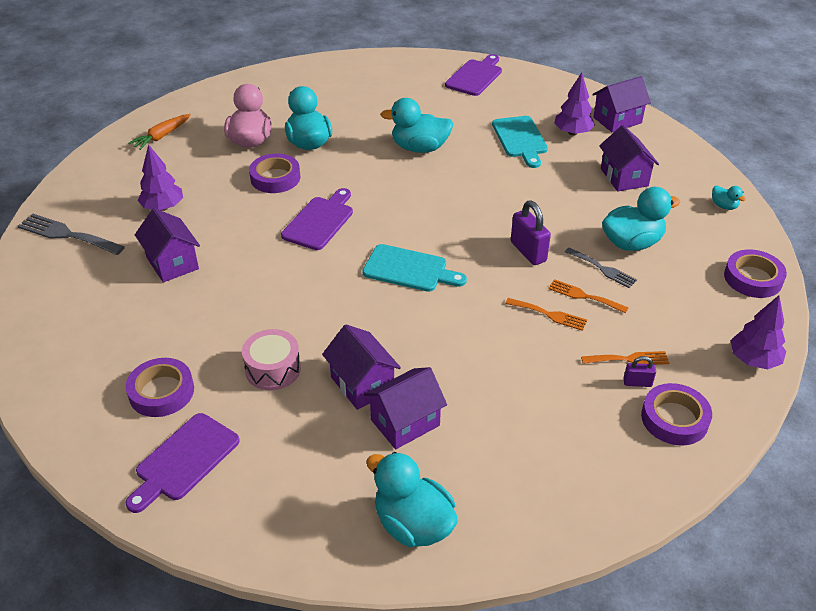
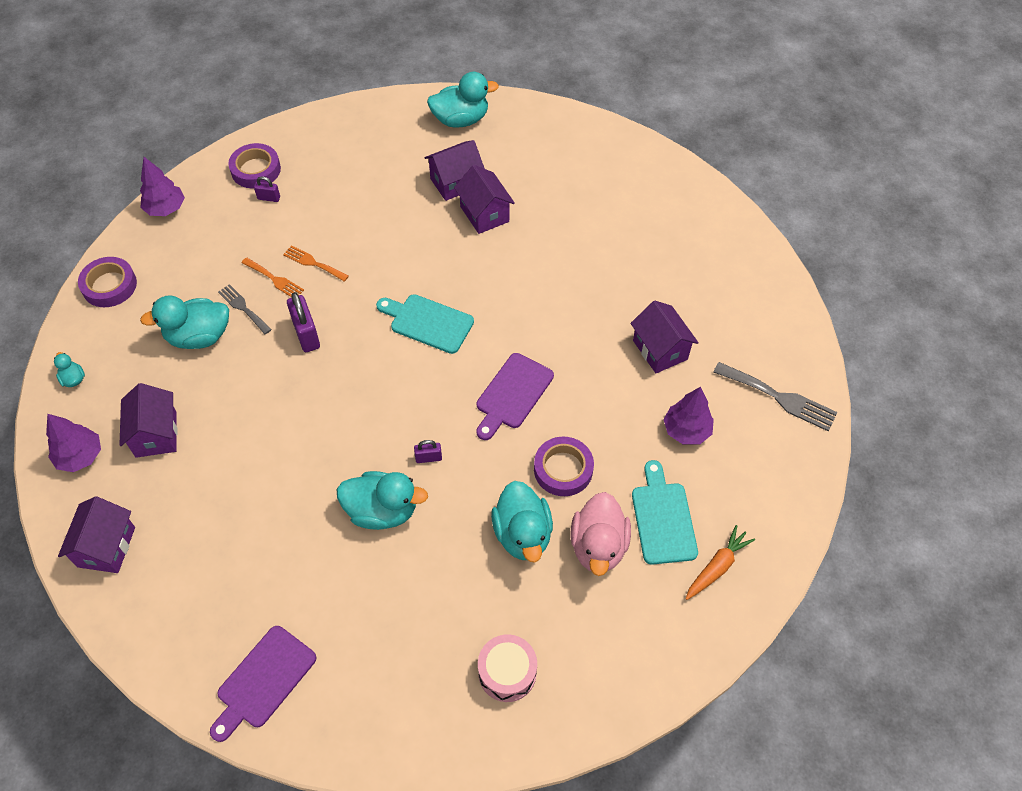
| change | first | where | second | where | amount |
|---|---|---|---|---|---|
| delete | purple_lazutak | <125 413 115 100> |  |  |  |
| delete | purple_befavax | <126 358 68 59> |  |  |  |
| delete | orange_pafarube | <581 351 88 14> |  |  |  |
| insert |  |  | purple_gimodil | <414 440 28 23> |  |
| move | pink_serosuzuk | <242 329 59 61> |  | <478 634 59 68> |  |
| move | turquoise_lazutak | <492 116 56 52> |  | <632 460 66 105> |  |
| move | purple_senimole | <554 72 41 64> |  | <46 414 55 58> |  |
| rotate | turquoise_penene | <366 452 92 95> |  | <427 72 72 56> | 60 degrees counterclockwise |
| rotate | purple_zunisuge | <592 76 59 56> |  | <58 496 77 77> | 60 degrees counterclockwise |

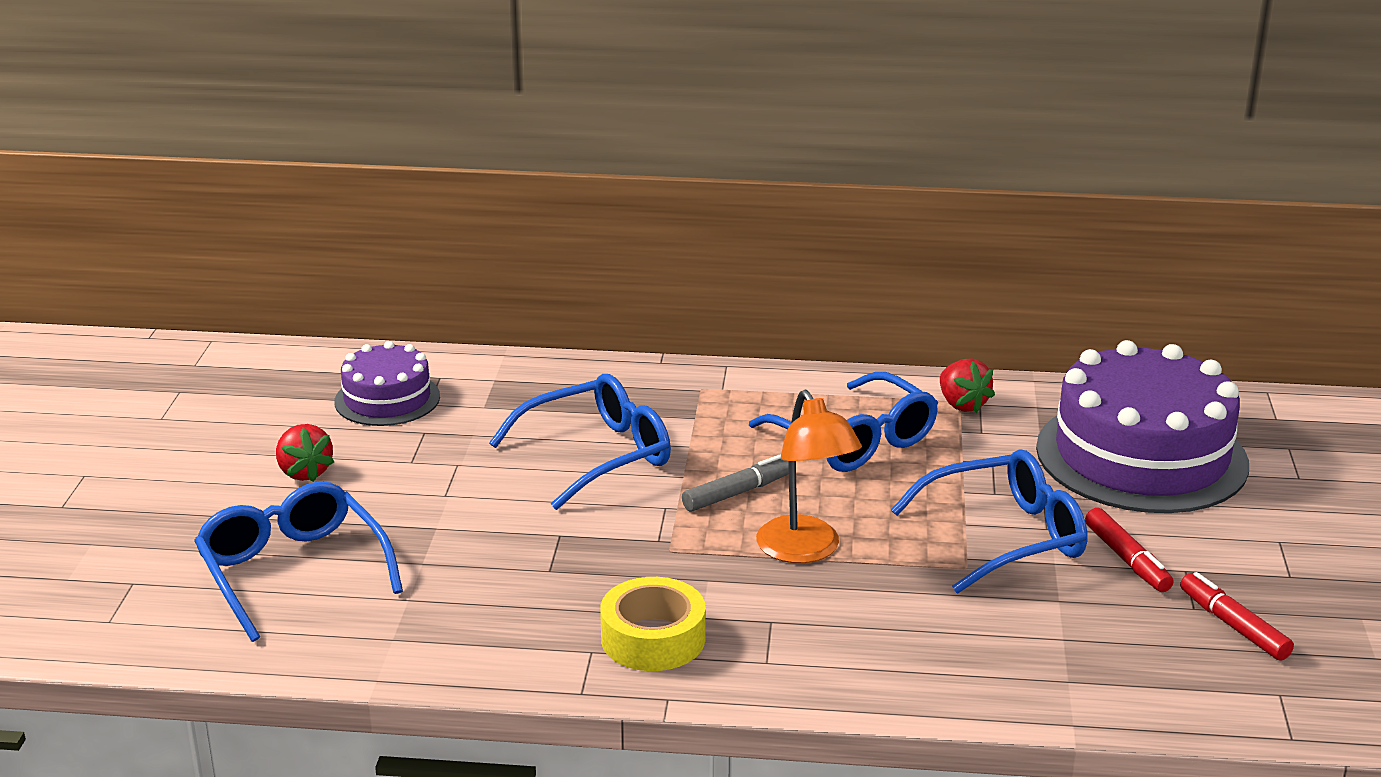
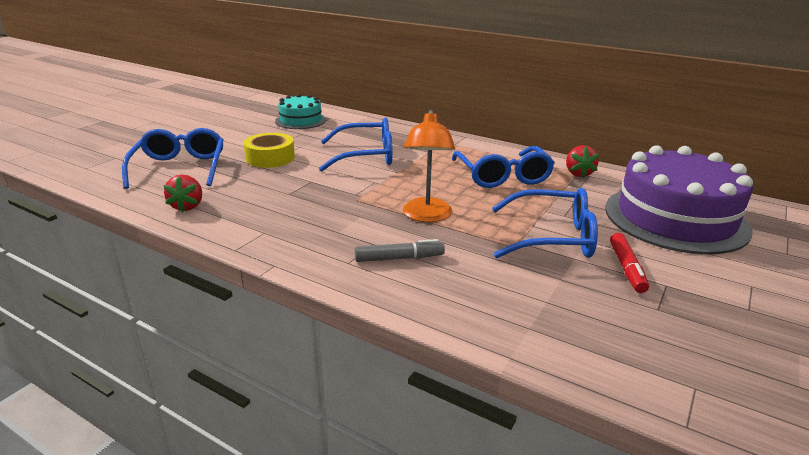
| change | first | where | second | where | amount |
|---|---|---|---|---|---|
| delete | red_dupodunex | <1180 572 114 89> |  |  |  |
| move | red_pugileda | <276 424 58 58> |  | <163 175 39 37> |  |
| move | yellow_befavax | <600 577 106 94> |  | <243 133 52 35> |  |
| move | grey_dupodunex | <682 455 107 57> |  | <355 239 90 23> |  |
| recolor | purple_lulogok | <334 341 106 85> | turquoise_lulogok | <275 94 51 35> |  |

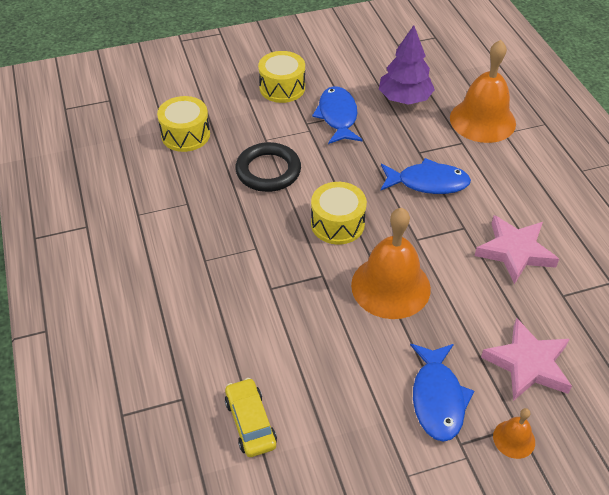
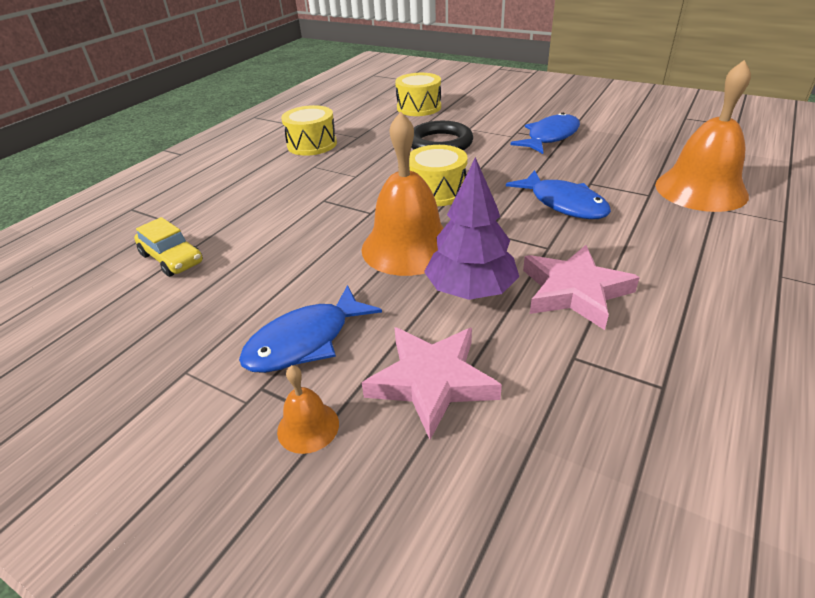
| change | first | where | second | where | amount |
|---|---|---|---|---|---|
| move | yellow_serosuzuk | <258 51 47 52> |  | <281 105 56 51> |  |
| move | purple_senimole | <379 25 56 80> |  | <424 157 95 143> |  |
| rotate | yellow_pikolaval | <225 378 52 79> |  | <134 217 69 60> | 105 degrees clockwise |

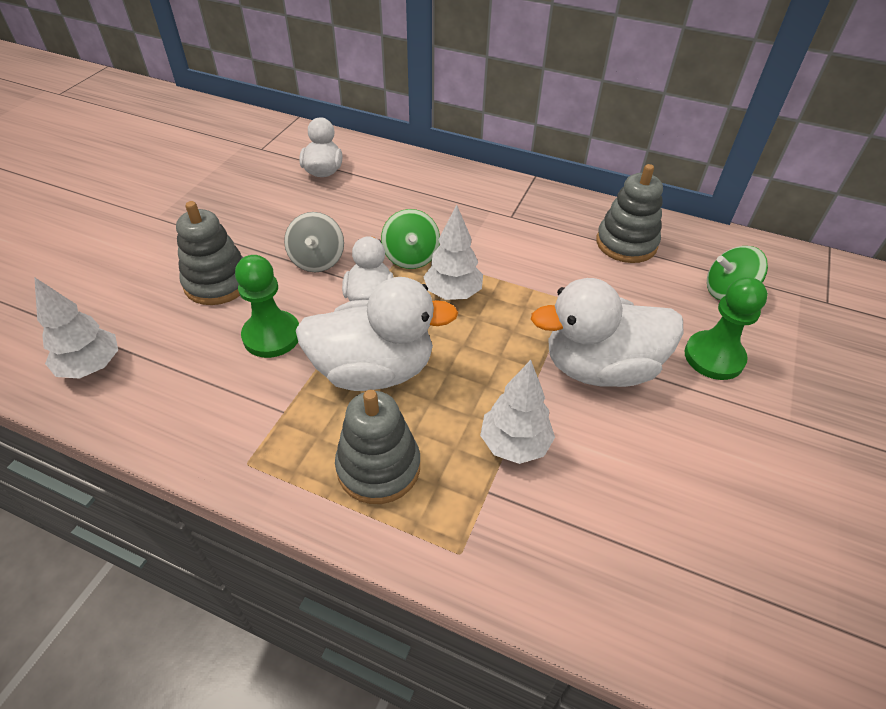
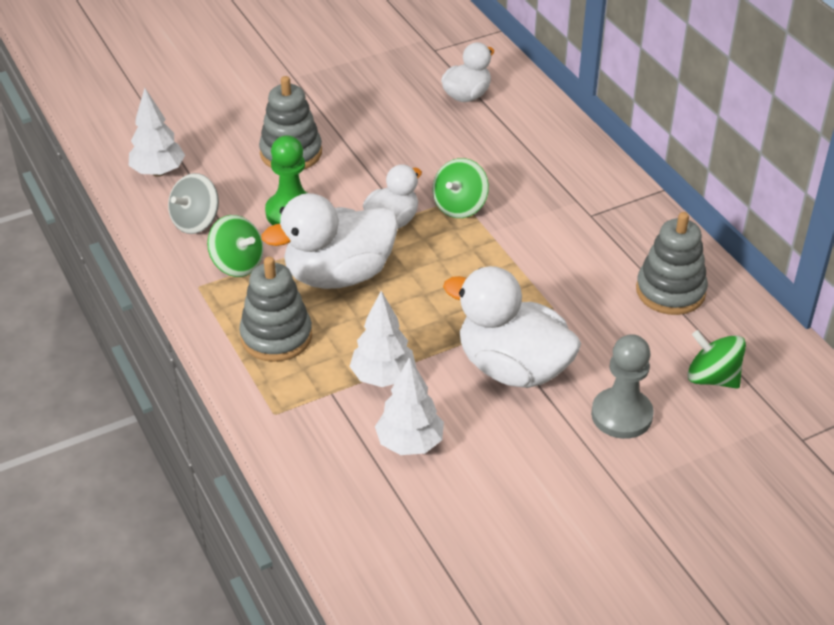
| change | first | where | second | where | amount |
|---|---|---|---|---|---|
| insert |  |  | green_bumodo | <207 215 57 62> |  |
| move | grey_bumodo | <284 212 60 60> |  | <168 173 51 61> |  |
| move | white_senimole | <423 204 60 96> |  | <375 357 69 98> |  |
| recolor | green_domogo | <685 277 83 103> | grey_domogo | <591 334 63 105> |  |
| rotate | white_penene | <296 277 162 114> |  | <262 193 136 96> | 120 degrees clockwise |

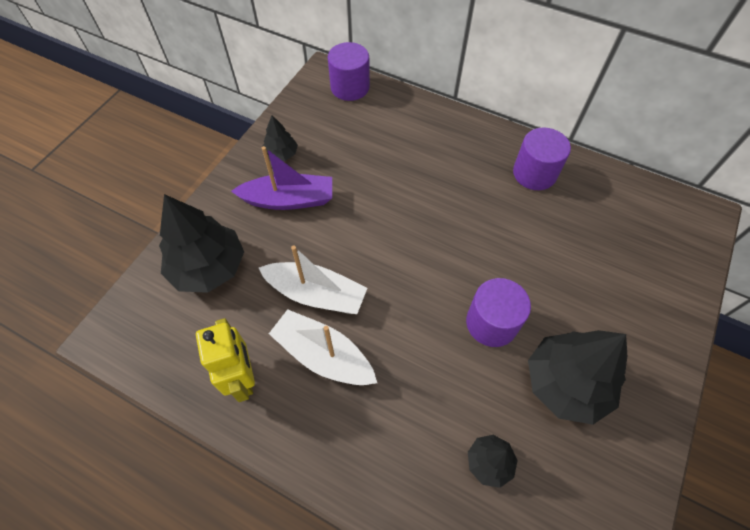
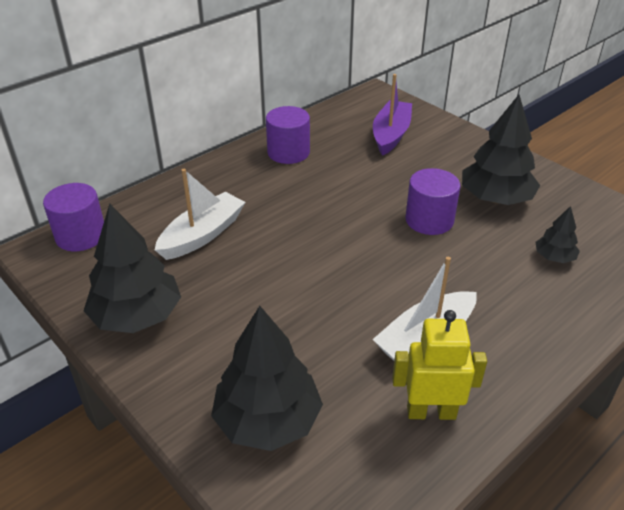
| change | first | where | second | where | amount |
|---|---|---|---|---|---|
| move | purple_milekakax | <231 146 101 64> |  | <373 74 39 82> |  |
| move | white_milekakax | <259 246 108 68> |  | <155 169 91 91> |  |
| resize | black_senimole | <262 115 36 46> |  | <84 203 97 130> | x1.98 |

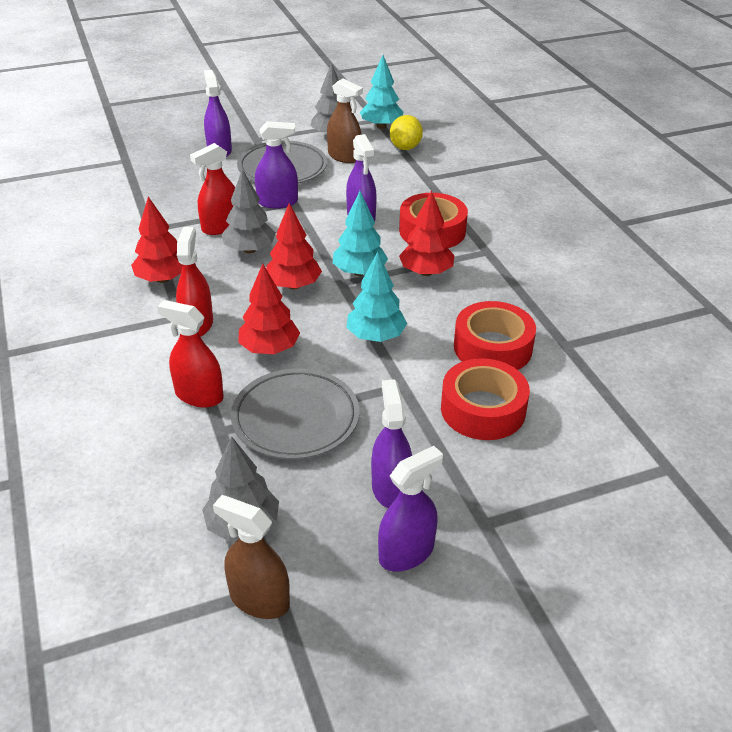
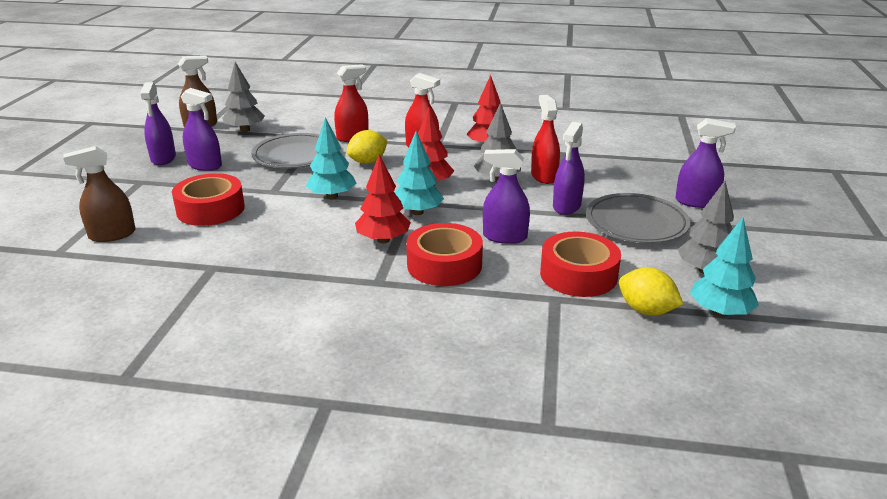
| change | first | where | second | where | amount |
|---|---|---|---|---|---|
| move | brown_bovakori | <327 79 36 84> |  | <63 146 73 96> |  |
| move | red_befavax | <454 301 82 69> |  | <540 231 81 66> |  |
| replace | red_senimole | <238 264 62 90> | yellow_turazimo | <346 130 41 34> |  |

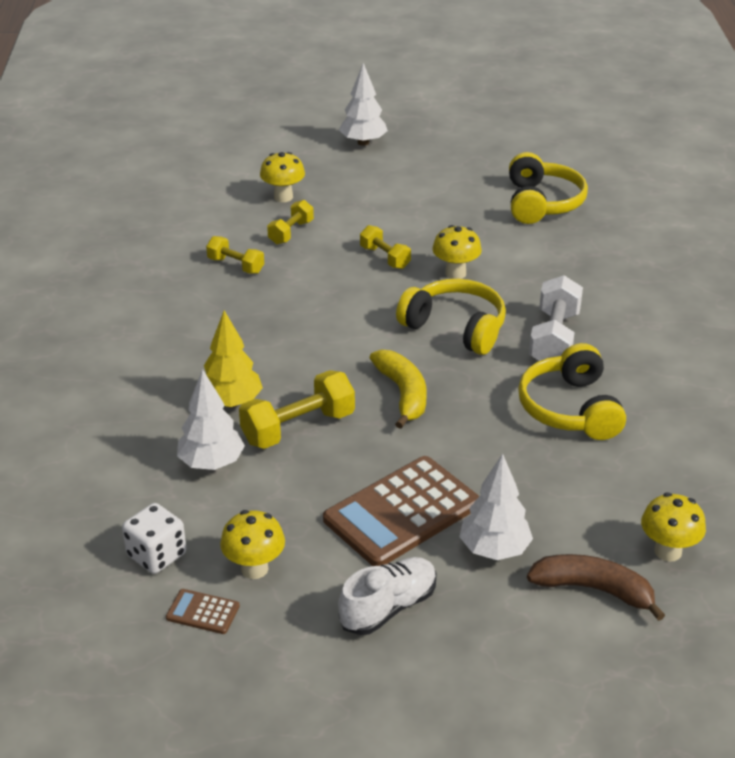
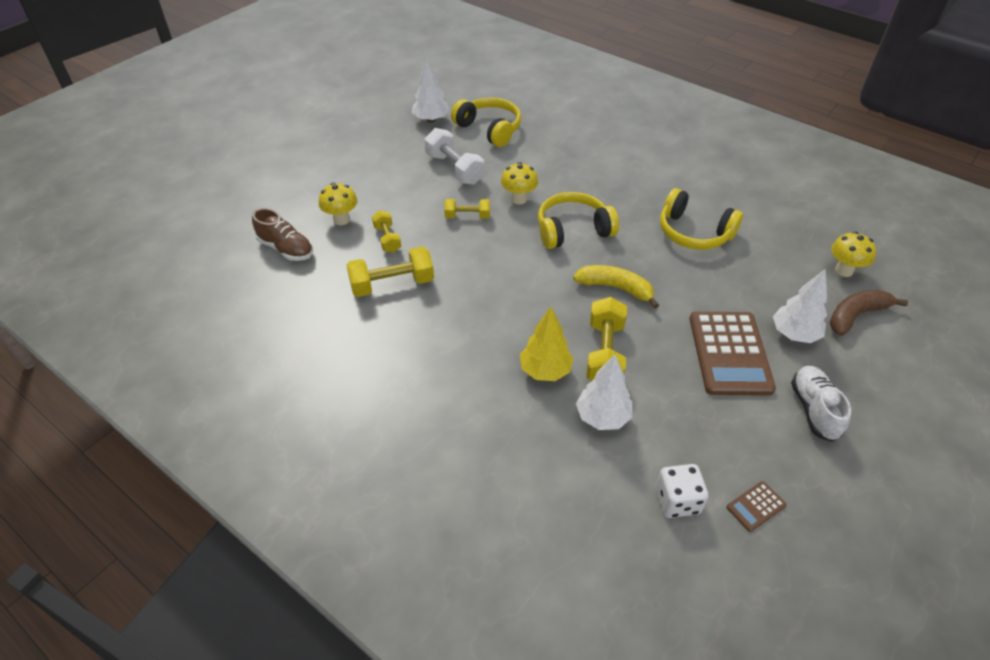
| change | first | where | second | where | amount |
|---|---|---|---|---|---|
| delete | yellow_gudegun | <220 510 65 69> |  |  |  |
| insert |  |  | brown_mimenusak | <252 208 61 53> |  |
| move | white_senimole | <339 63 49 83> |  | <412 57 38 66> |  |
| move | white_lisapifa | <529 275 54 86> |  | <425 128 59 57> |  |
| resize | yellow_lisapifa | <206 236 58 38> |  | <346 246 88 51> | x1.65 |

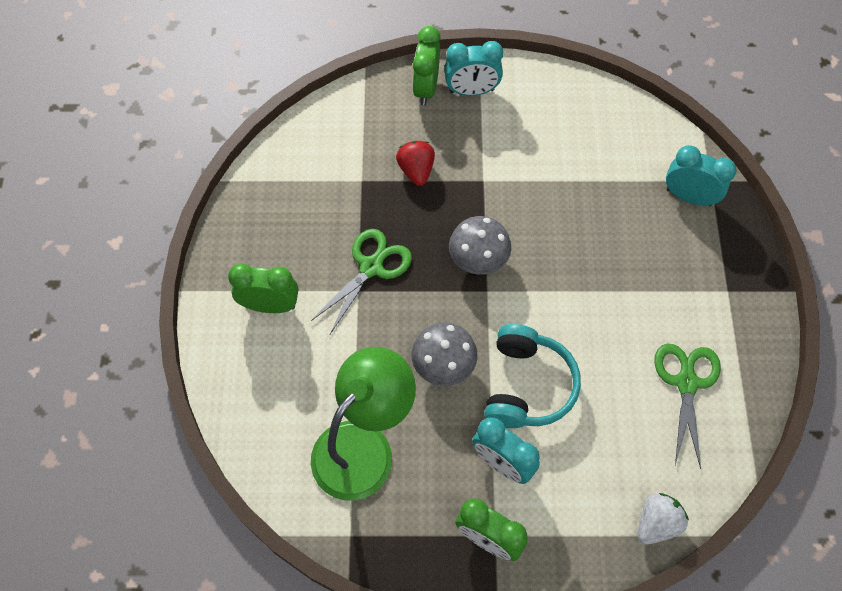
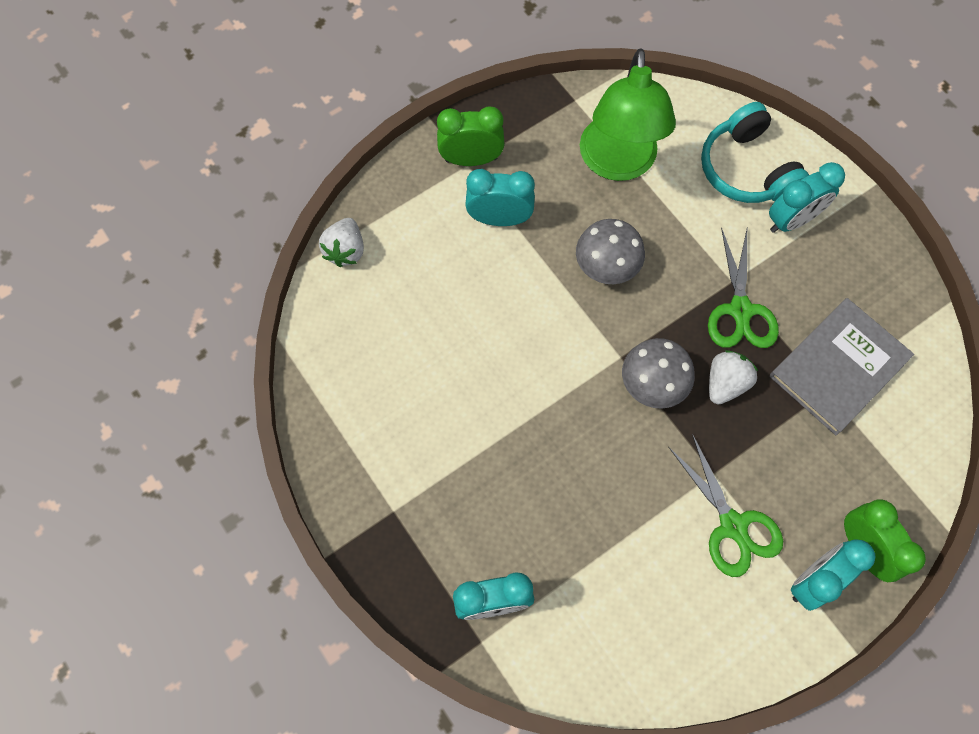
| change | first | where | second | where | amount |
|---|---|---|---|---|---|
| delete | red_pugileda | <396 141 39 45> |  |  |  |
| insert |  |  | white_pugileda | <709 350 49 54> |  |
| insert |  |  | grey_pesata | <770 298 144 137> |  |
| move | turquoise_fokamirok | <484 324 97 104> |  | <701 102 108 101> |  |
| move | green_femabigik | <654 343 67 126> |  | <669 434 114 143> |  |
| recolor | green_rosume | <228 263 70 50> | turquoise_rosume | <769 162 76 71> |  |

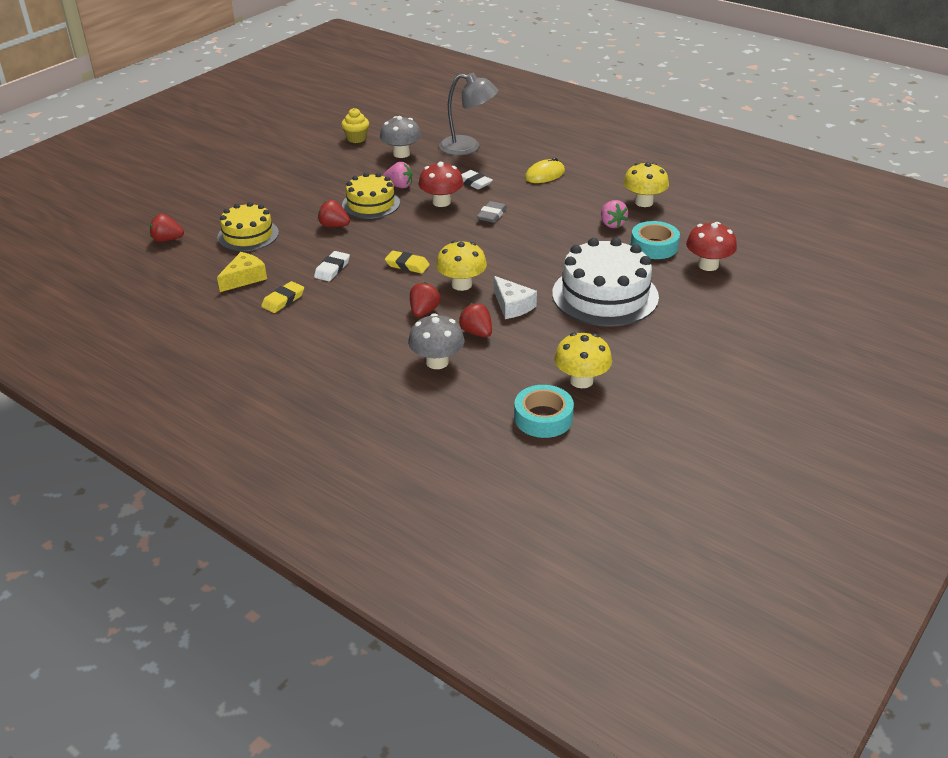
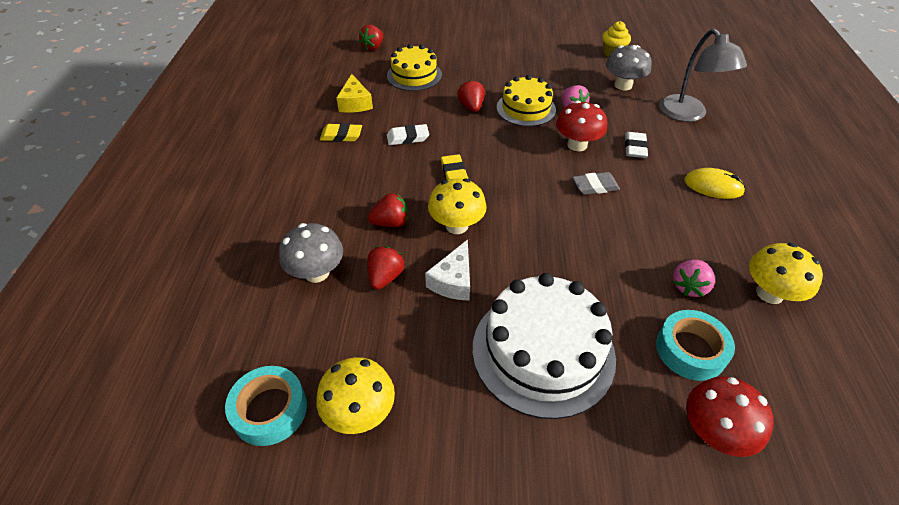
| change | first | where | second | where | amount |
|---|---|---|---|---|---|
| rotate | red_pugileda | <150 213 34 29> |  | <359 25 24 26> | 120 degrees counterclockwise |
| rotate | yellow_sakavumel | <217 252 50 40> |  | <336 74 37 38> | 75 degrees clockwise |

